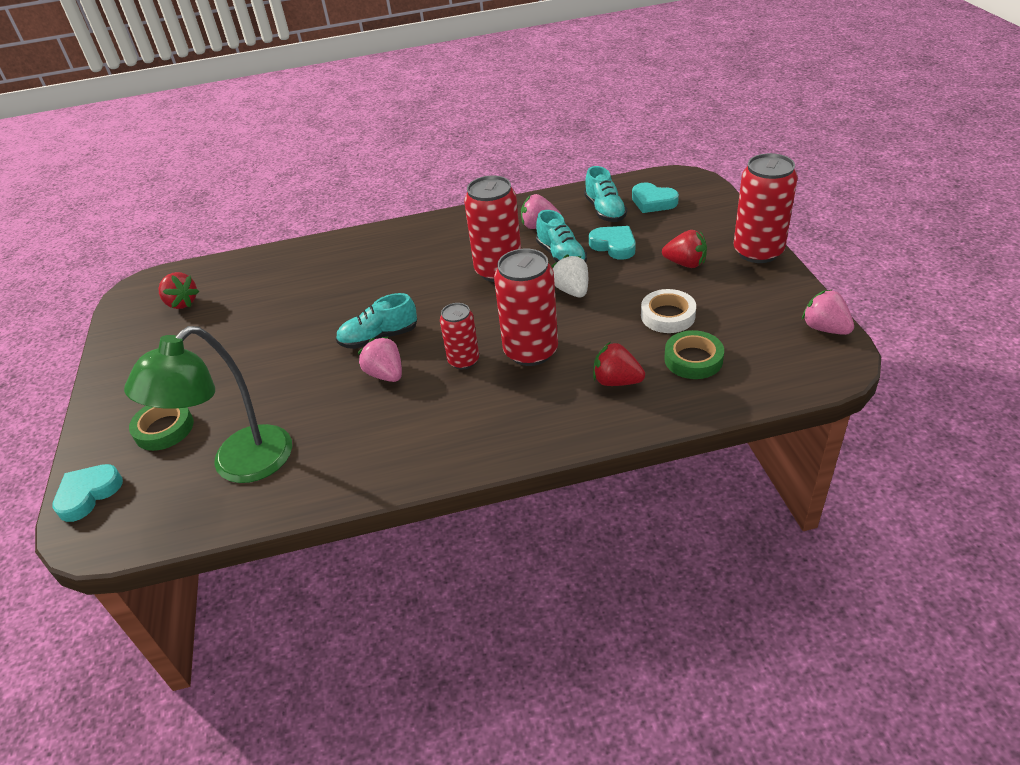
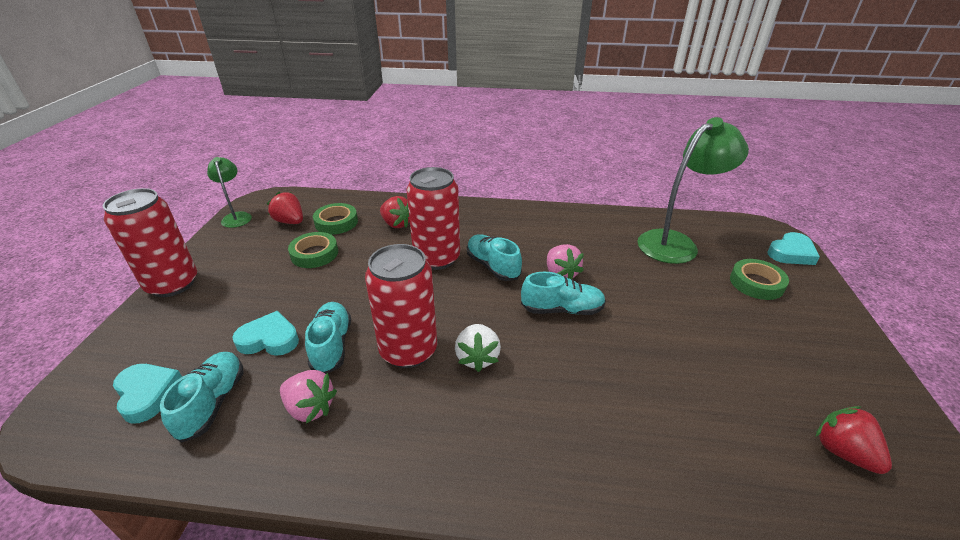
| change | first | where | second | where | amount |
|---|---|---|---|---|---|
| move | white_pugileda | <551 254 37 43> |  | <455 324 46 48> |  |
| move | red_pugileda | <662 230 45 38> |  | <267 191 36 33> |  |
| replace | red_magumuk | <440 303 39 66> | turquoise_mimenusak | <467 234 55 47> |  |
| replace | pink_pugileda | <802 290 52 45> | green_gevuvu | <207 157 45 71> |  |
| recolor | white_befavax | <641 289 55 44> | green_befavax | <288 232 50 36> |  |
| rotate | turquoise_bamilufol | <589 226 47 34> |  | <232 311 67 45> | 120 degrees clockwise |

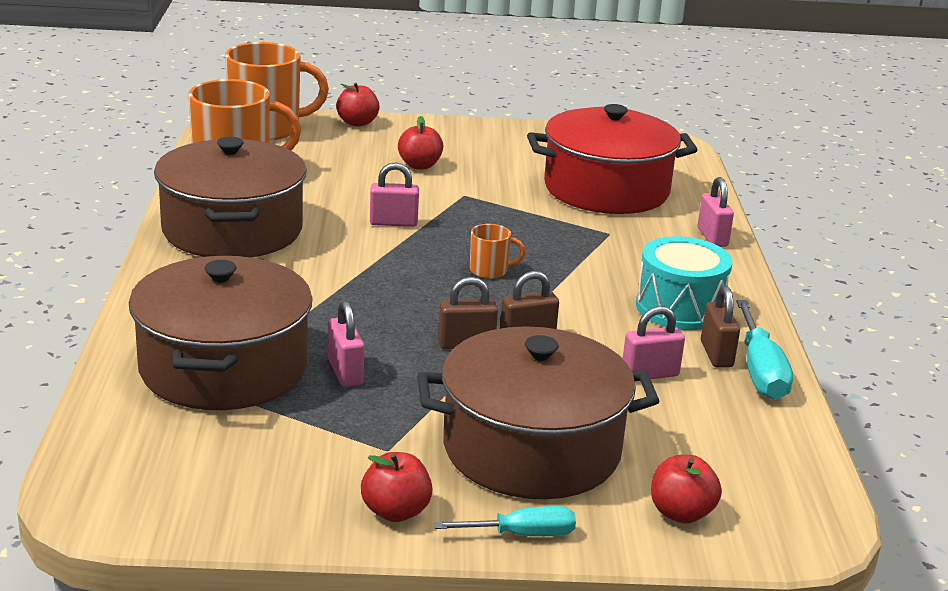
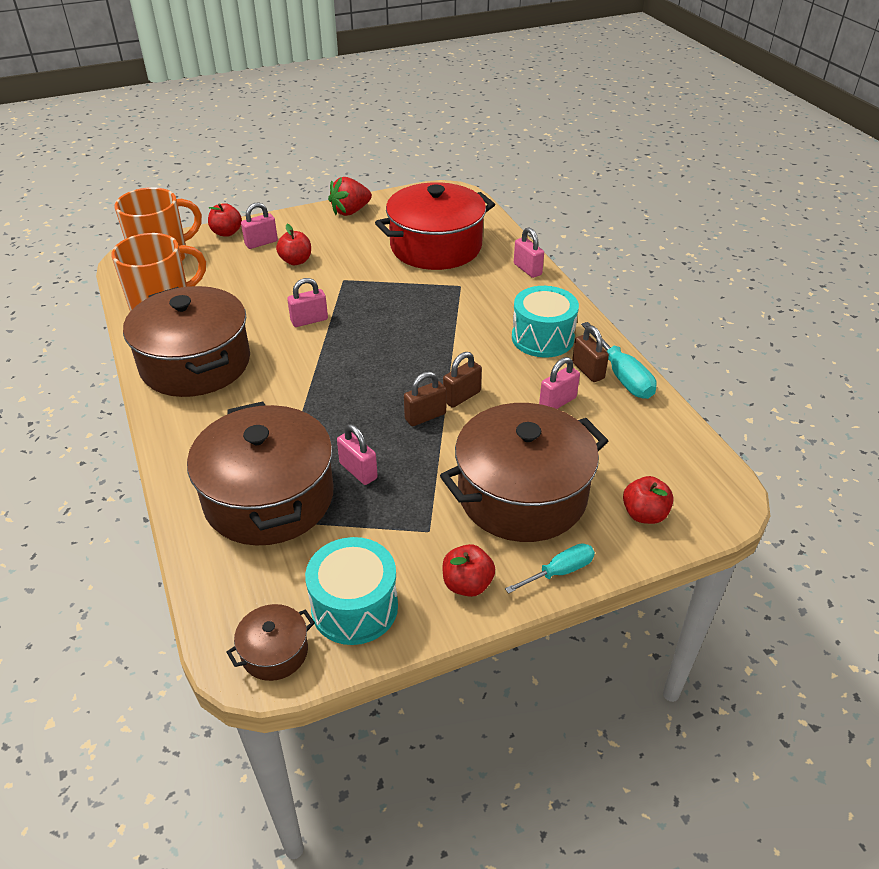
| change | first | where | second | where | amount |
|---|---|---|---|---|---|
| delete | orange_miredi | <470 224 55 55> |  |  |  |
| insert |  |  | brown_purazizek | <226 604 89 77> |  |
| insert |  |  | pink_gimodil | <241 203 37 46> |  |
| insert |  |  | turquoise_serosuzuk | <305 537 93 108> |  |
| insert |  |  | red_pugileda | <328 177 44 39> |  |

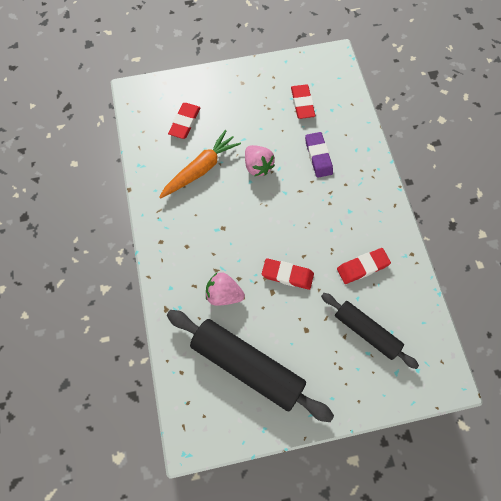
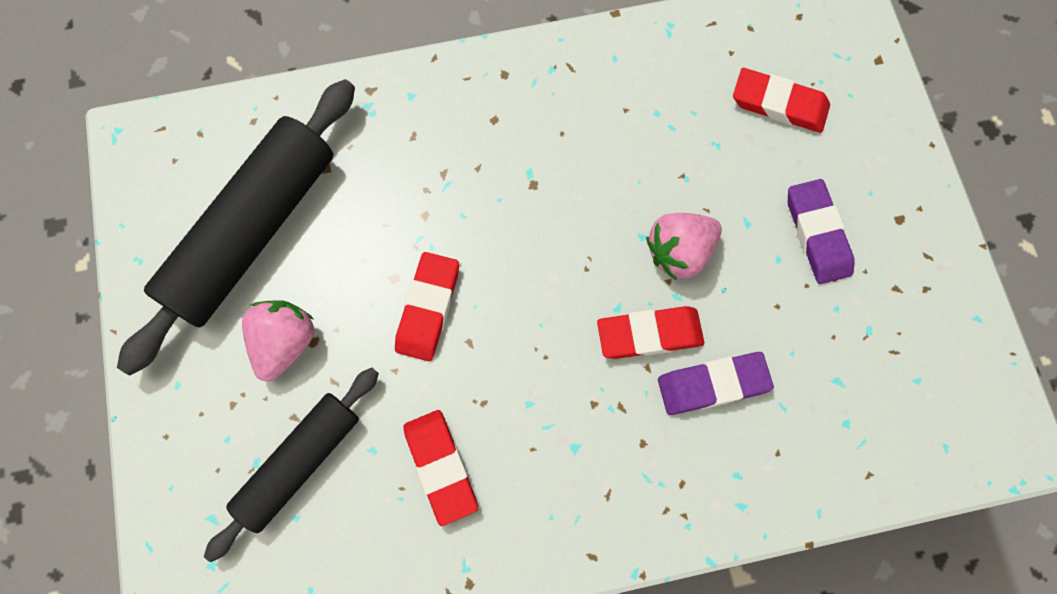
| change | first | where | second | where | amount |
|---|---|---|---|---|---|
| delete | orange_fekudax | <159 130 82 69> |  |  |  |
| insert |  |  | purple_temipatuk | <788 179 67 105> |  |
| move | pink_pugileda | <206 272 39 34> |  | <242 300 72 81> |  |
| move | red_temipatuk | <291 84 24 35> |  | <597 306 107 53> |  |

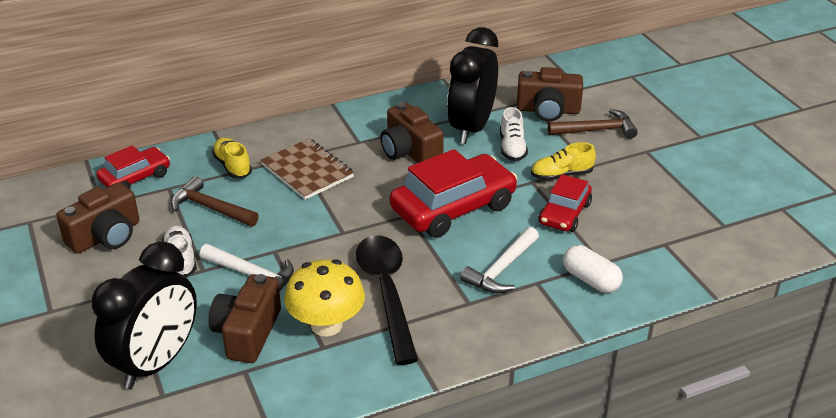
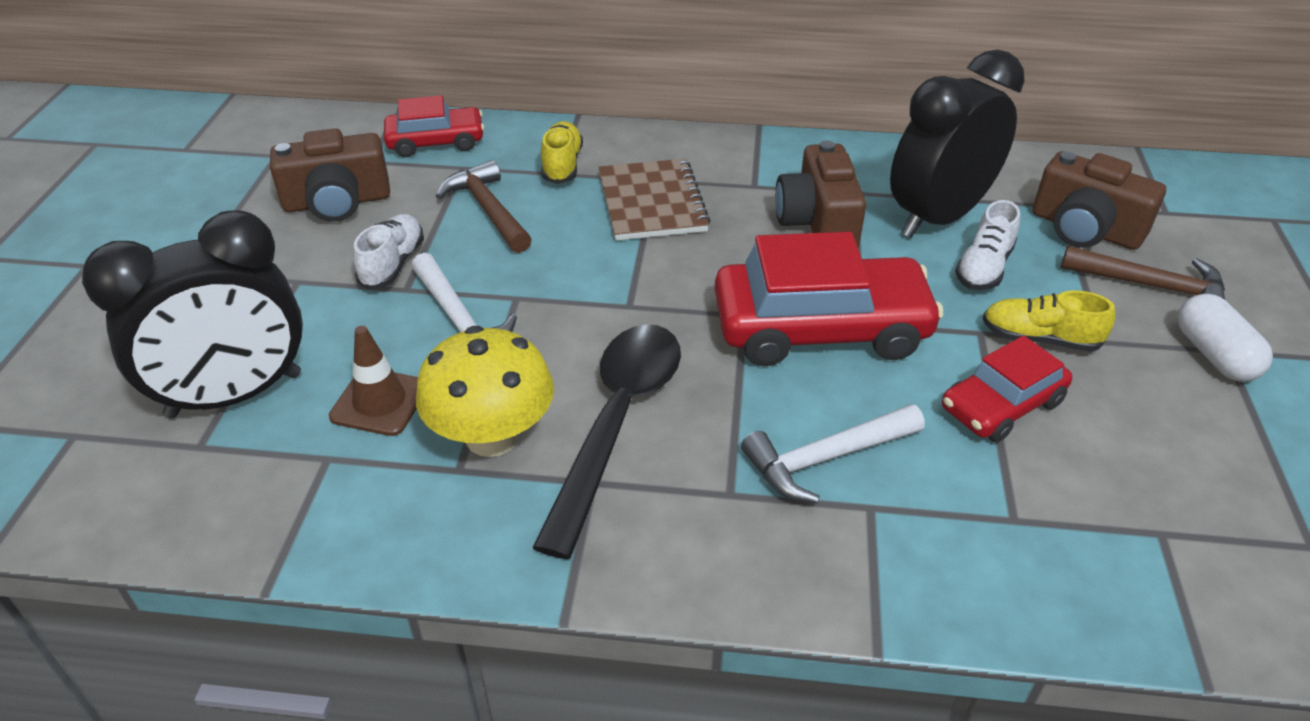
| change | first | where | second | where | amount |
|---|---|---|---|---|---|
| move | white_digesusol | <563 245 60 48> |  | <1178 294 95 88> |  |
| replace | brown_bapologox | <208 274 73 89> | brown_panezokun | <329 326 89 110> |  |

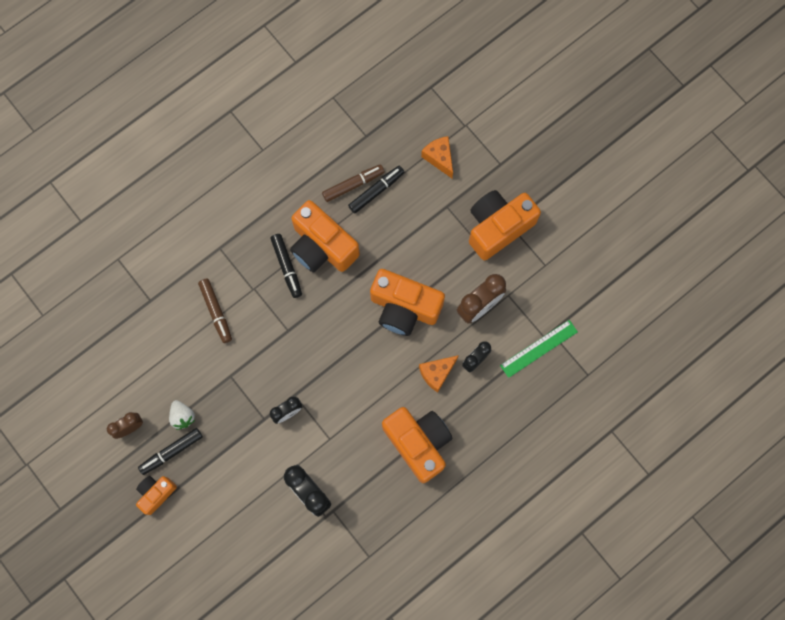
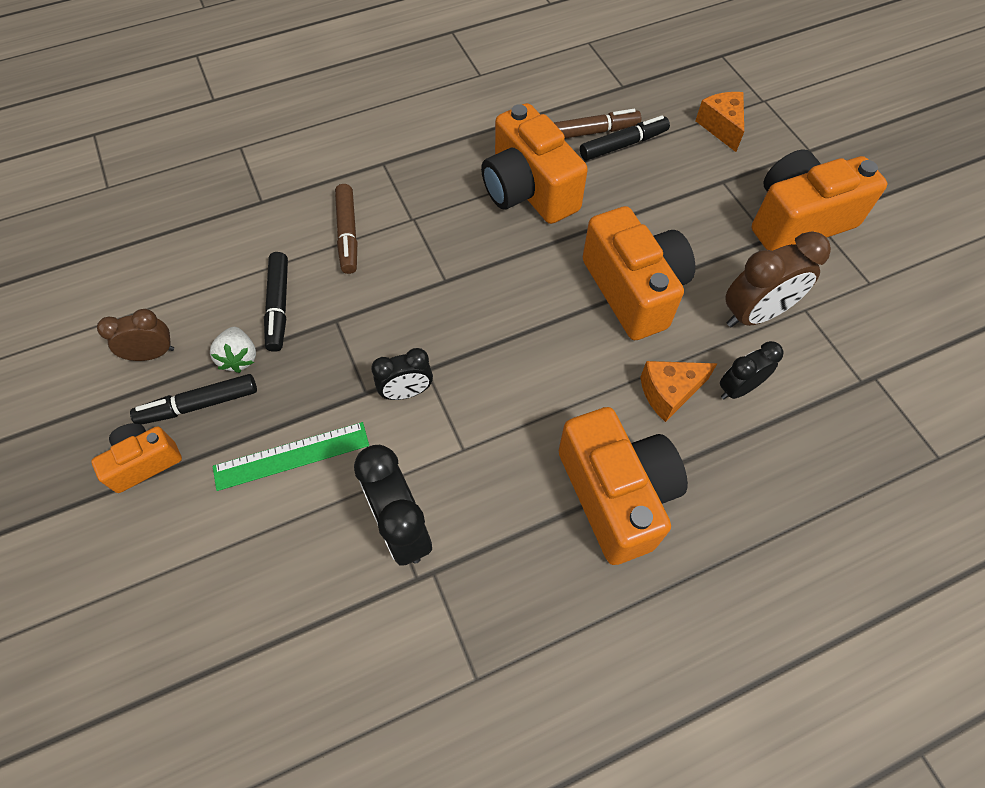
| change | first | where | second | where | amount |
|---|---|---|---|---|---|
| move | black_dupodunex | <270 234 32 64> |  | <264 252 24 100> |  |
| move | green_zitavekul | <500 320 78 58> |  | <213 422 156 69> |  |
| rotate | orange_bapologox | <370 269 75 67> |  | <583 206 112 134> | 150 degrees counterclockwise |

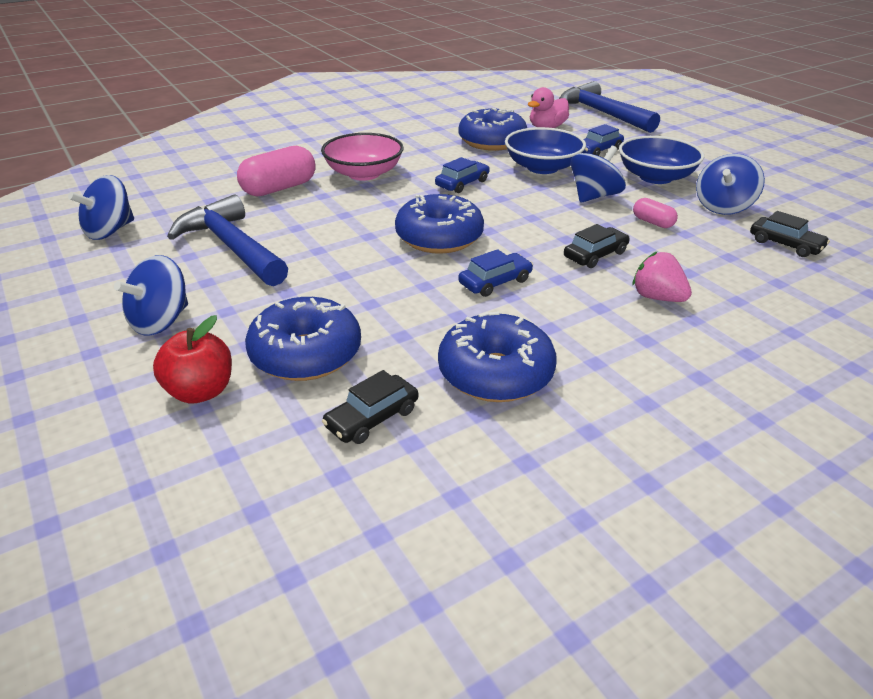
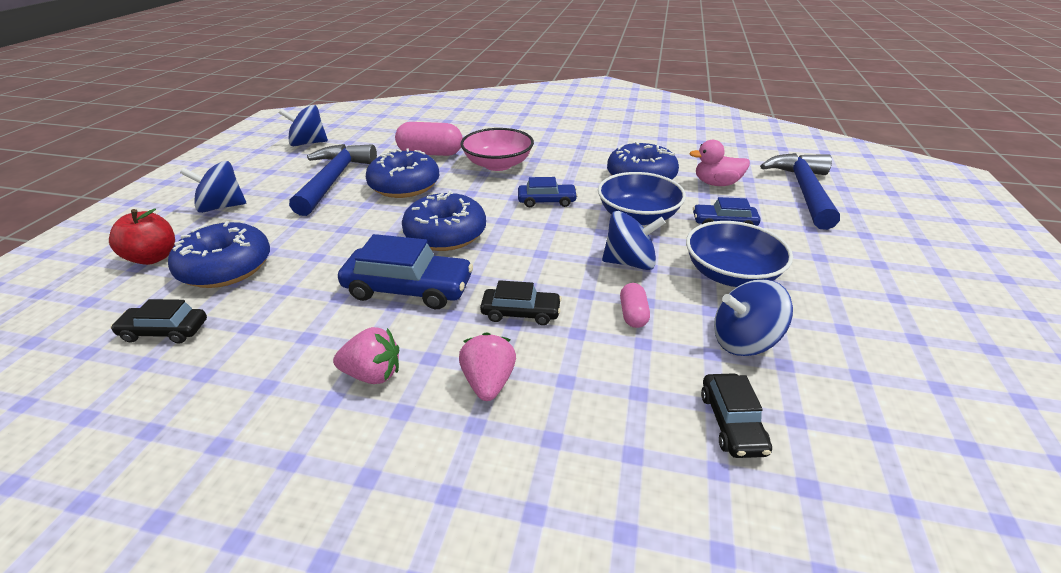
| change | first | where | second | where | amount |
|---|---|---|---|---|---|
| insert |  |  | pink_pugileda | <333 327 66 57> |  |
| move | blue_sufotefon | <438 311 119 91> |  | <366 148 73 50> |  |
| resize | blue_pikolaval | <458 249 75 48> |  | <338 234 135 75> | x1.70 |

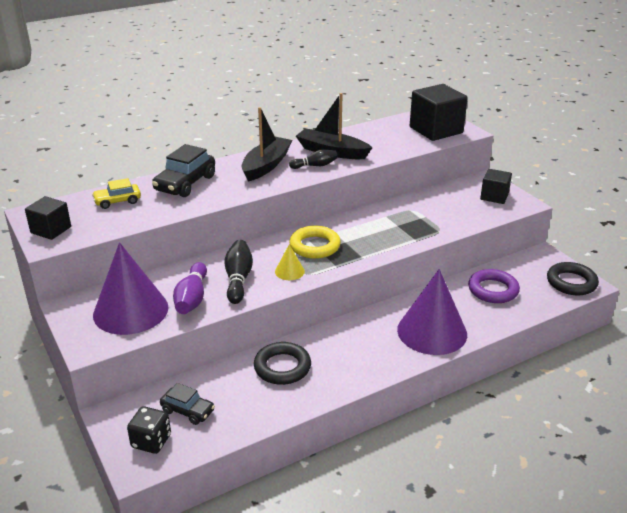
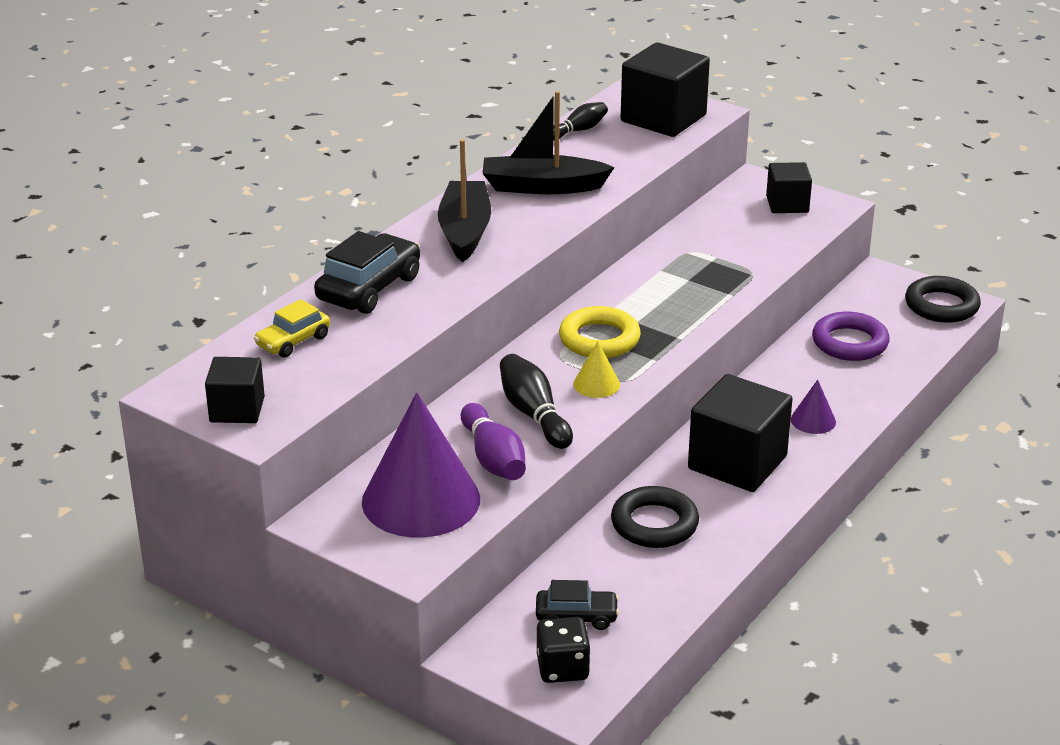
| change | first | where | second | where | amount |
|---|---|---|---|---|---|
| insert |  |  | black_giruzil | <688 374 105 118> |  |
| move | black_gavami | <289 149 49 20> |  | <553 102 55 39> |  |
| rotate | black_pikolaval | <152 144 63 53> |  | <314 231 106 83> | 150 degrees counterclockwise |
| resize | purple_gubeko | <397 269 70 86> |  | <791 380 45 54> | x0.43 |

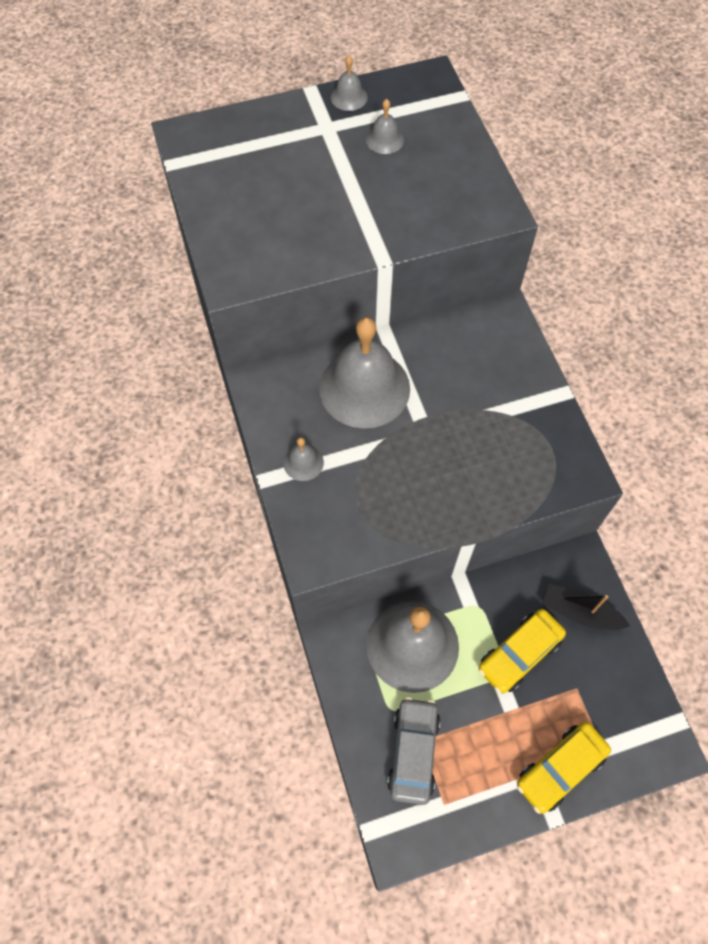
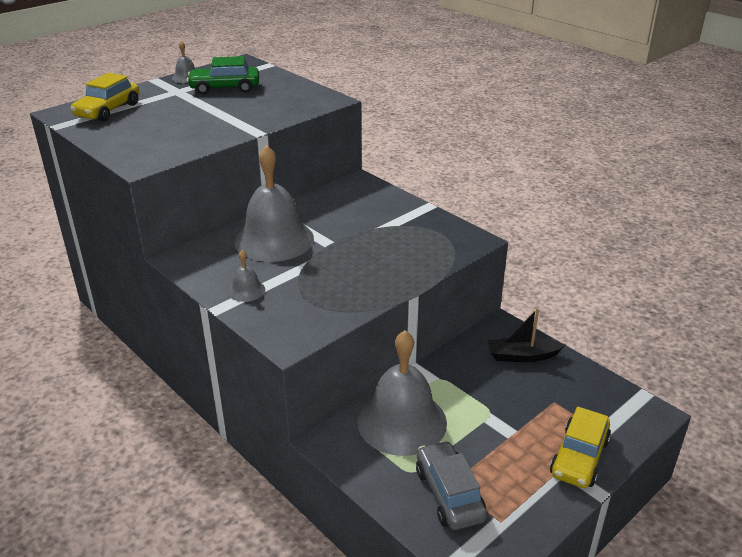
| change | first | where | second | where | amount |
|---|---|---|---|---|---|
| move | yellow_pikolaval | <478 609 88 85> |  | <70 73 69 49> |  |
| replace | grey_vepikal | <366 99 38 55> | green_pikolaval | <187 56 72 39> |  |

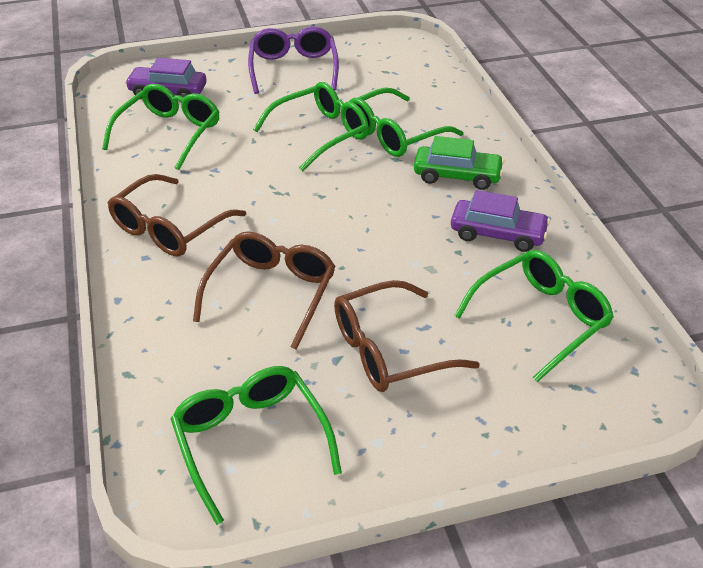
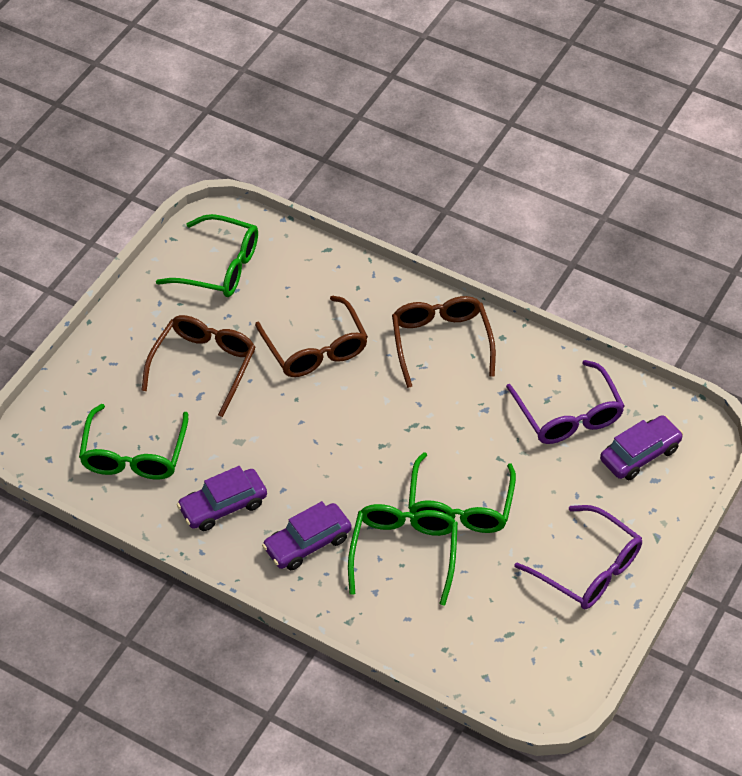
| change | first | where | second | where | amount |
|---|---|---|---|---|---|
| recolor | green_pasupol | <102 84 117 86> | purple_pasupol | <506 360 119 84> |  |
| recolor | green_pikolaval | <414 136 90 54> | purple_pikolaval | <262 501 89 69> |  |

